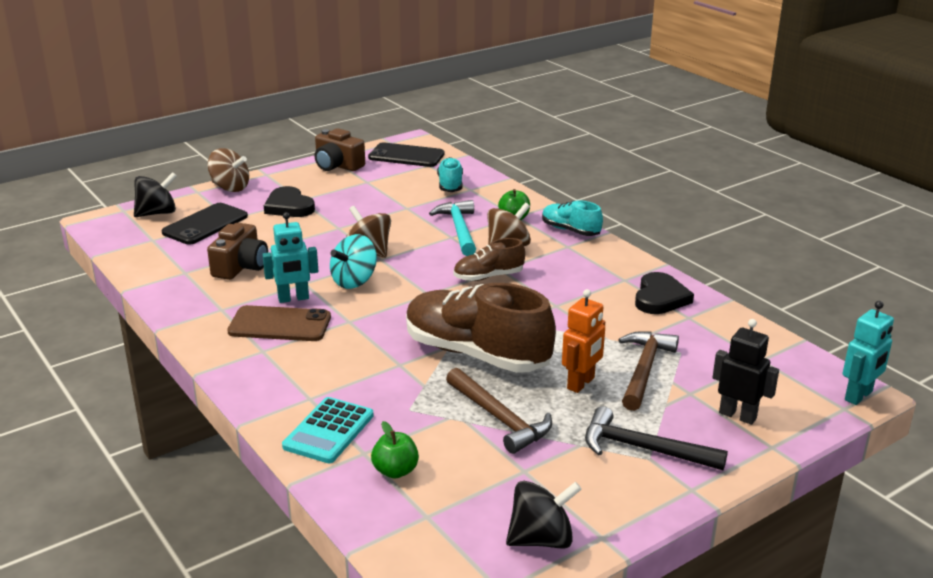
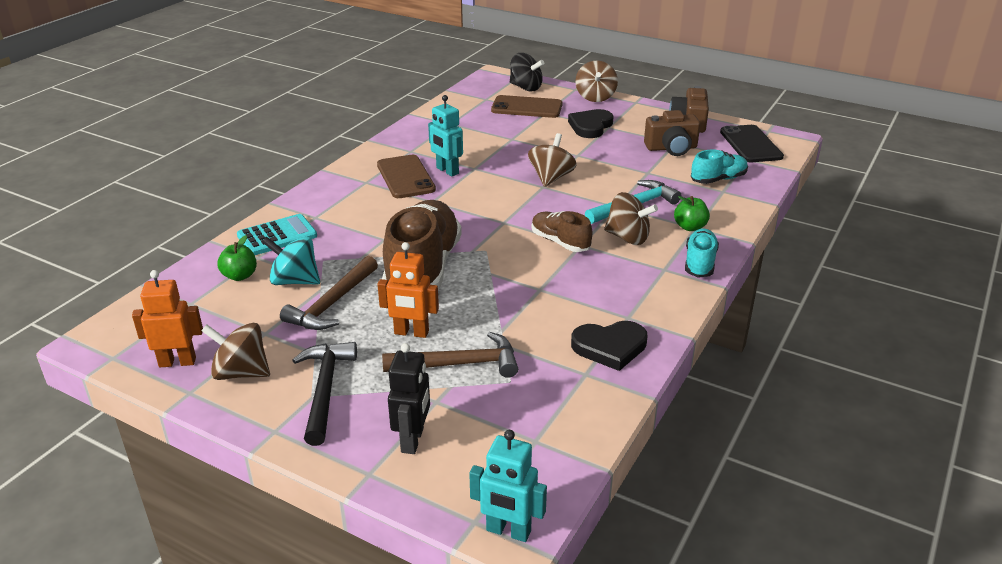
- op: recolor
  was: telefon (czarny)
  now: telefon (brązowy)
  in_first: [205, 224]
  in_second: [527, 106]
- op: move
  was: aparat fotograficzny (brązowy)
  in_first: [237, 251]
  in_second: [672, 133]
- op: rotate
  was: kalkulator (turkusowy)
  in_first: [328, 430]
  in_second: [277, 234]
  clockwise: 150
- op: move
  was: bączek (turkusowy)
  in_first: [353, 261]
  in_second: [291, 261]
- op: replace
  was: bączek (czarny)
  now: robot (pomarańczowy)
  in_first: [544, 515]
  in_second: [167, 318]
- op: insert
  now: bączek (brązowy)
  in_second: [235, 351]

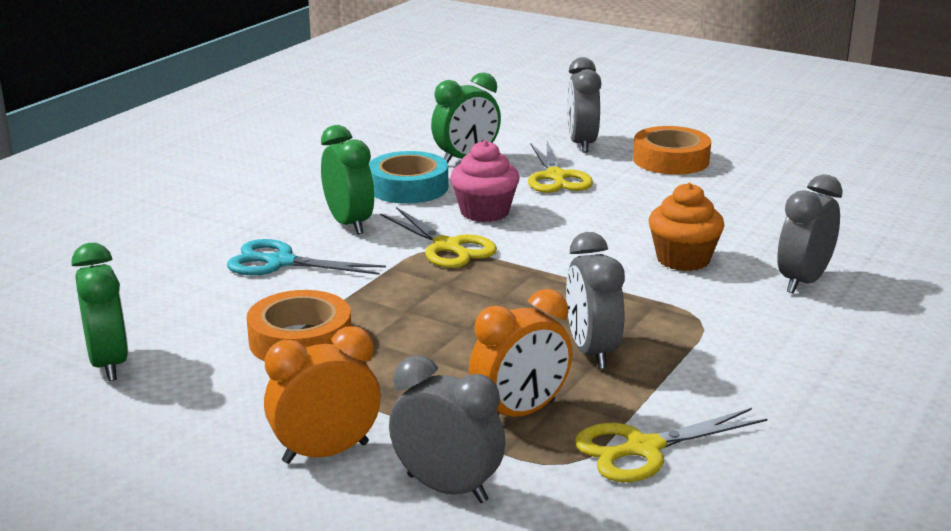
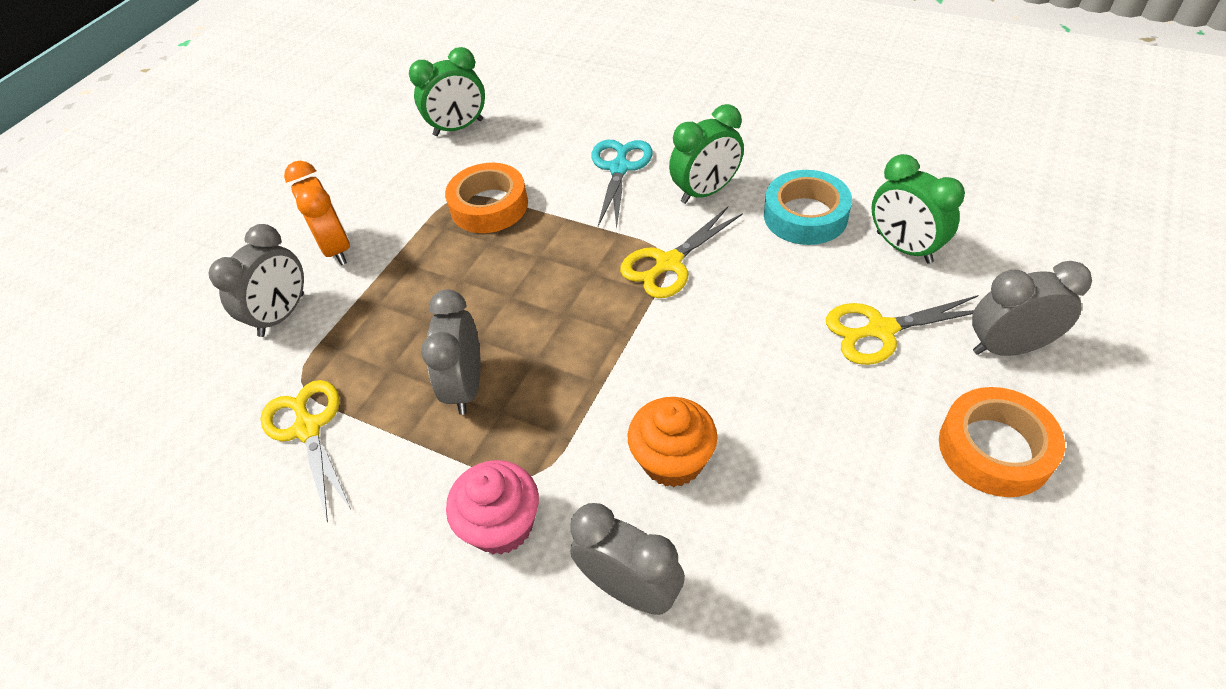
- op: move
  was: muffinka (różowy)
  in_first: [485, 181]
  in_second: [492, 507]
- op: delete
  was: budzik (pomarańczowy)
  in_first: [520, 353]
- op: rotate
  was: budzik (szary)
  in_first: [595, 300]
  in_second: [451, 352]
  clockwise: -75

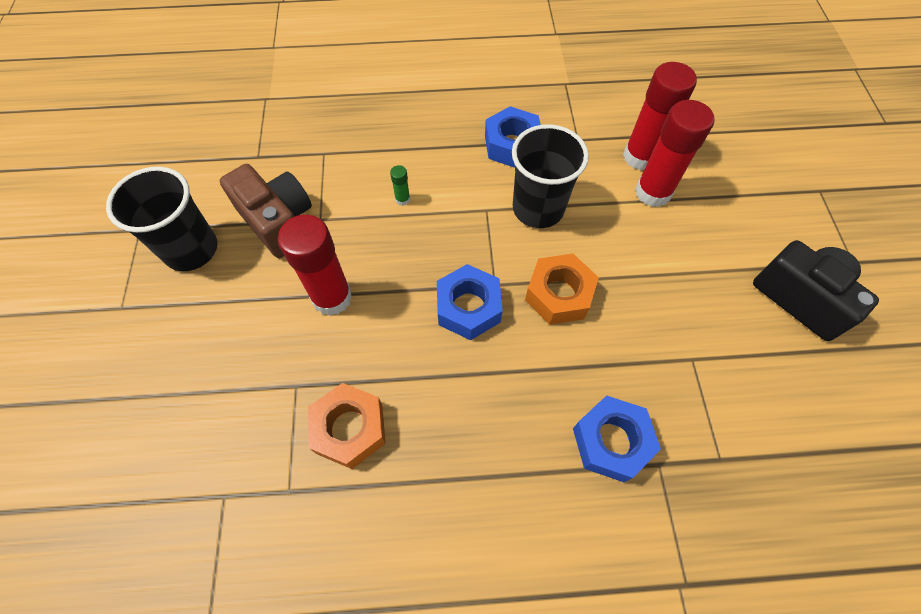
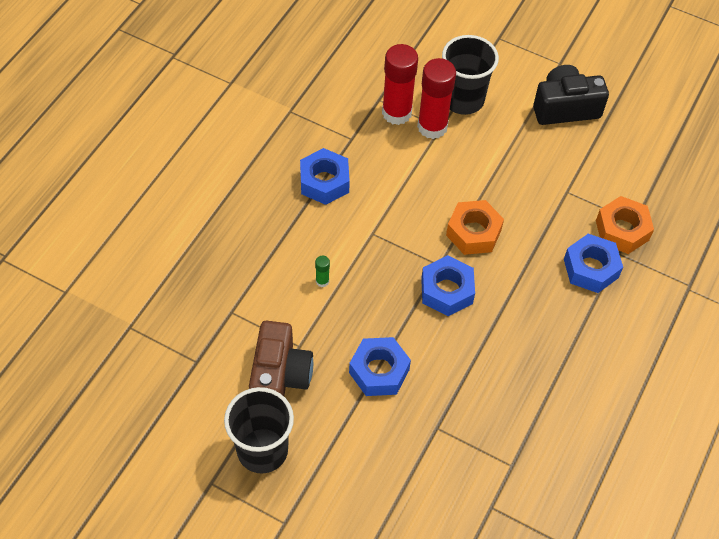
- op: rotate
  was: aparat fotograficzny (brązowy)
  in_first: [266, 211]
  in_second: [281, 358]
  clockwise: 105
- op: replace
  was: klej w sztyfcie (czerwony)
  now: nakrętka (niebieski)
  in_first: [315, 265]
  in_second: [380, 366]
- op: move
  was: nakrętka (pomarańczowy)
  in_first: [347, 426]
  in_second: [625, 225]
- op: move
  was: szklanka (czarny)
  in_first: [550, 176]
  in_second: [470, 75]

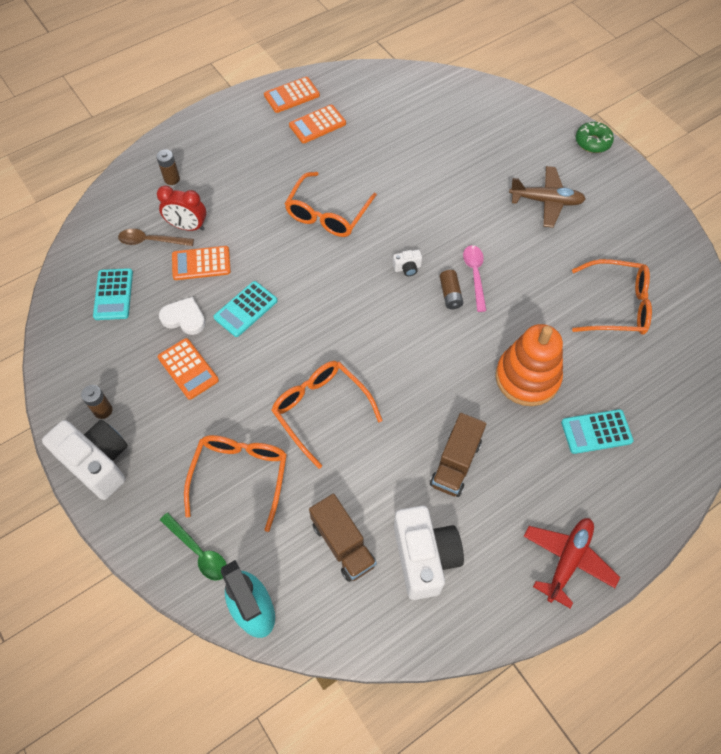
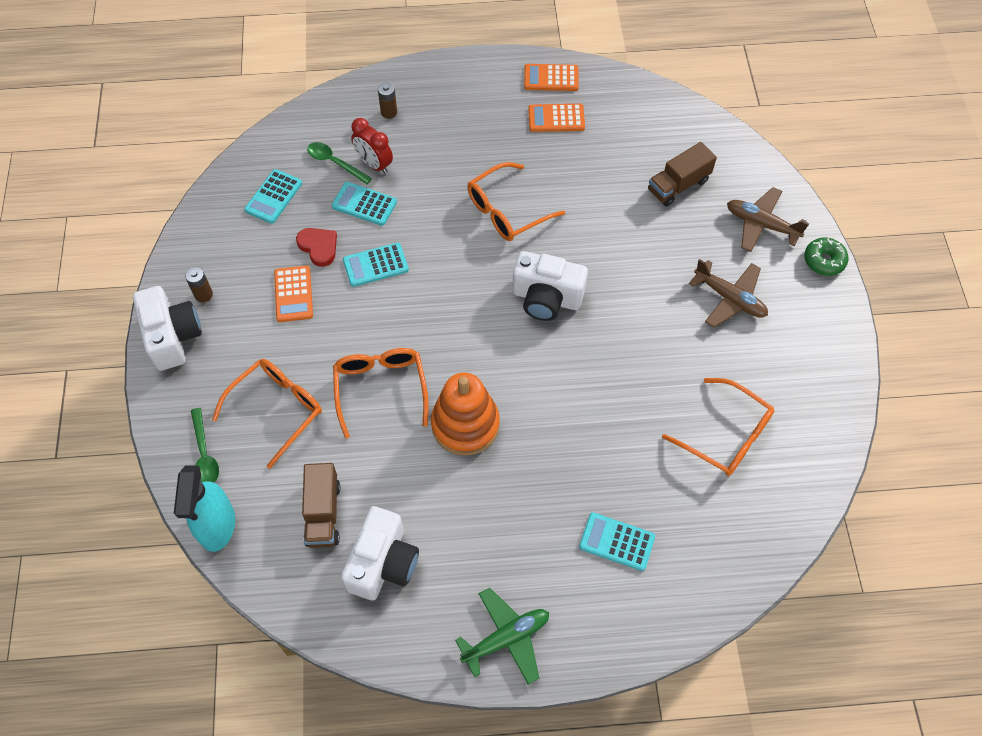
- op: recolor
  was: łyżka (brązowy)
  now: łyżka (zielony)
  in_first: [156, 237]
  in_second: [339, 163]
- op: recolor
  was: serce (biały)
  now: serce (czerwony)
  in_first: [182, 316]
  in_second: [316, 247]
- op: recolor
  was: kalkulator (pomarańczowy)
  now: kalkulator (turkusowy)
  in_first: [201, 263]
  in_second: [364, 204]
- op: resize
  was: aparat fotograficzny (biały)
  in_first: [407, 263]
  in_second: [550, 286]
  ratio: 2.38
- op: move
  was: ciężarówka (brązowy)
  in_first: [458, 455]
  in_second: [682, 174]
- op: delete
  was: bateria (brązowy)
  in_first: [451, 289]
- op: delete
  was: łyżka (różowy)
  in_first: [475, 278]
- op: move
  was: zabawka nakładanka (pomarańczowy)
  in_first: [529, 365]
  in_second: [465, 414]
- op: recolor
  was: samolot (czerwony)
  now: samolot (zielony)
  in_first: [572, 563]
  in_second: [502, 636]
- op: insert
  now: samolot (brązowy)
  in_second: [768, 219]

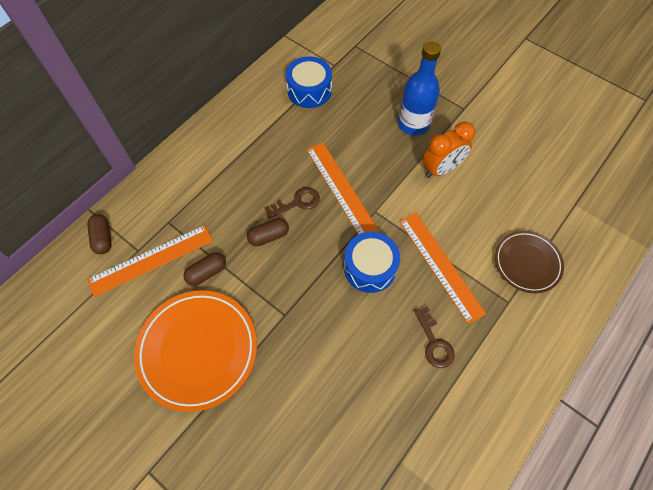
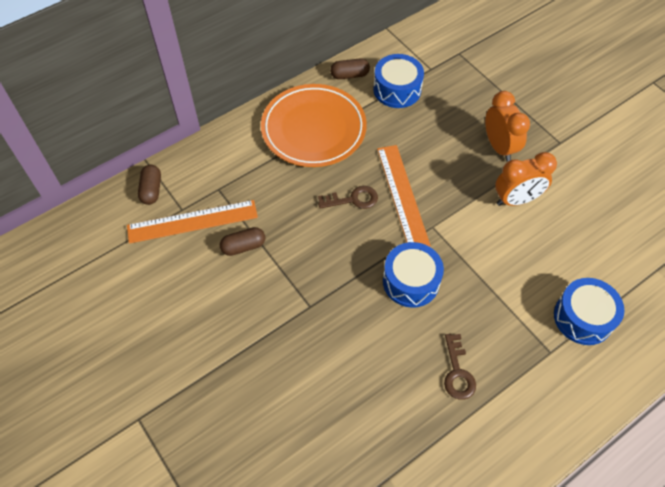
- op: move
  was: talerz (pomarańczowy)
  in_first: [195, 351]
  in_second: [314, 125]
- op: move
  was: kapsułka (brązowy)
  in_first: [268, 232]
  in_second: [350, 69]
- op: replace
  was: butelka (niebieski)
  now: budzik (pomarańczowy)
  in_first: [419, 88]
  in_second: [507, 126]
- op: delete
  was: linijka (pomarańczowy)
  in_first: [442, 268]
- op: replace
  was: talerz (brązowy)
  now: bęben (niebieski)
  in_first: [529, 262]
  in_second: [589, 311]

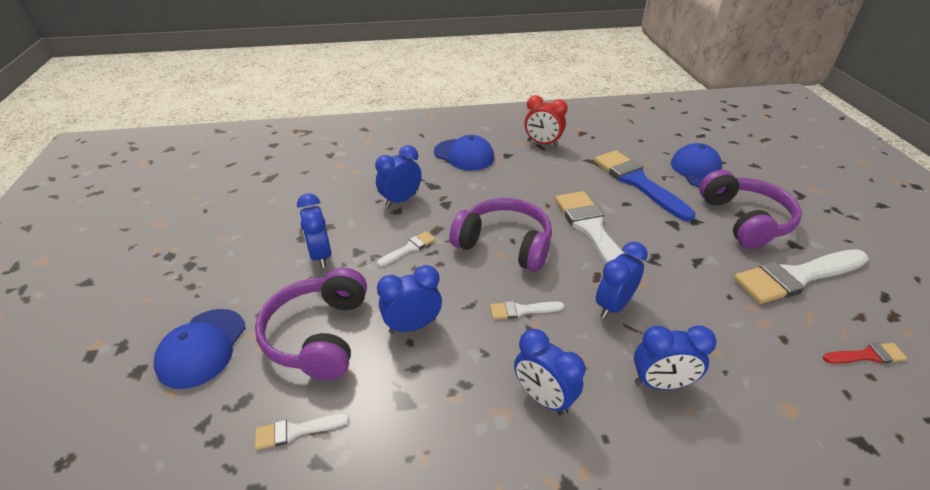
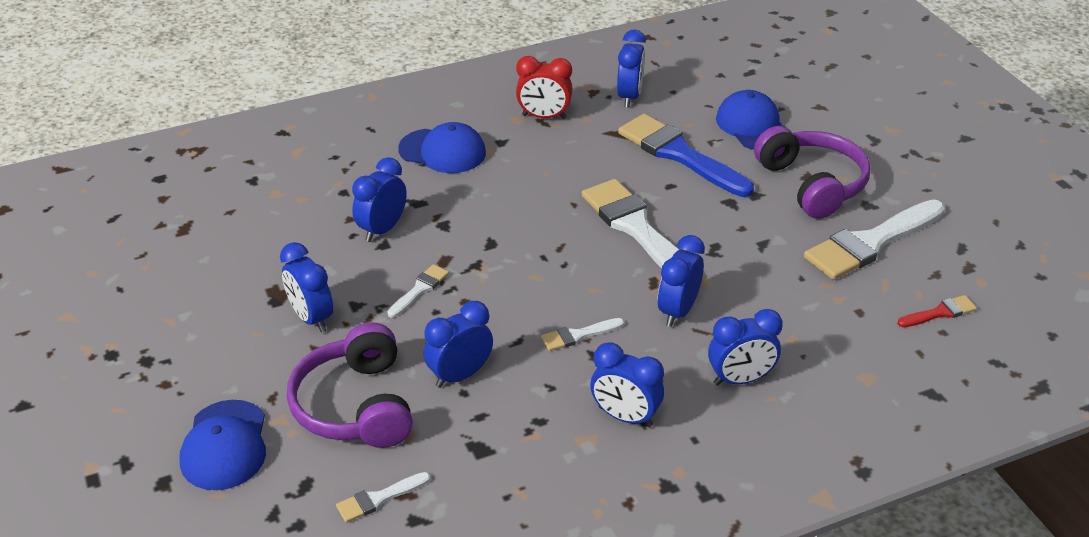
- op: delete
  was: słuchawki (fioletowy)
  in_first: [500, 235]
- op: insert
  now: budzik (niebieski)
  in_second: [631, 68]

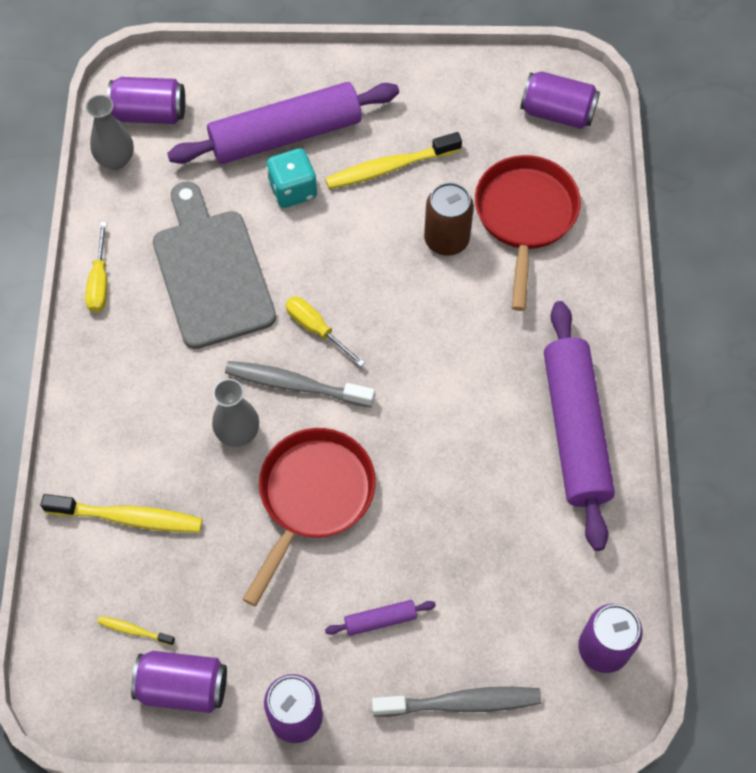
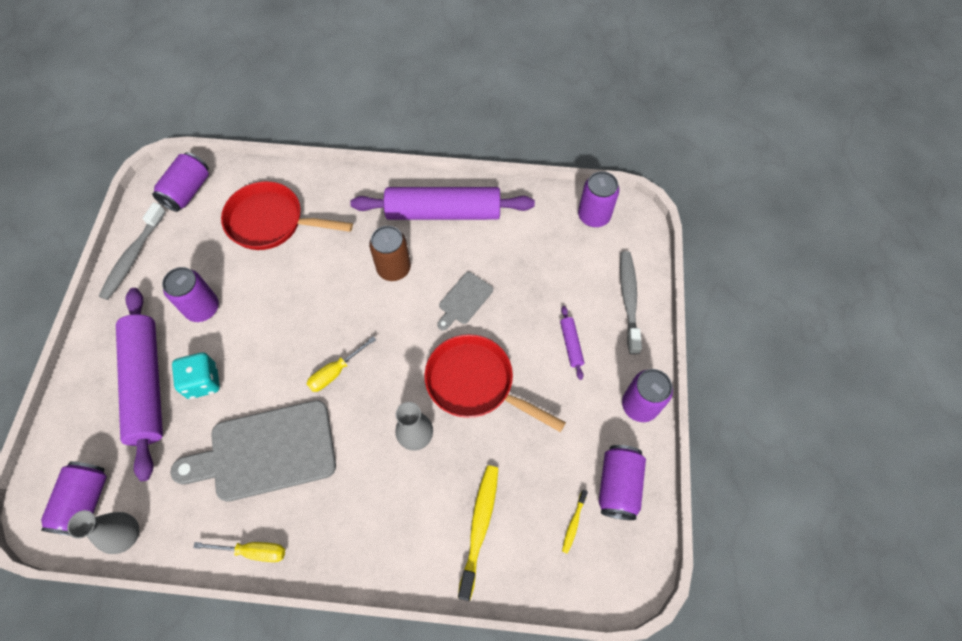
- op: move
  was: szczoteczka do zębów (szary)
  in_first: [300, 384]
  in_second: [132, 251]
- op: replace
  was: szczoteczka do zębów (żółty)
  now: puszka (fioletowy)
  in_first: [393, 160]
  in_second: [190, 294]
- op: move
  was: puszka (brązowy)
  in_first: [449, 219]
  in_second: [390, 253]
- op: insert
  now: deska do krojenia (szary)
  in_second: [465, 301]

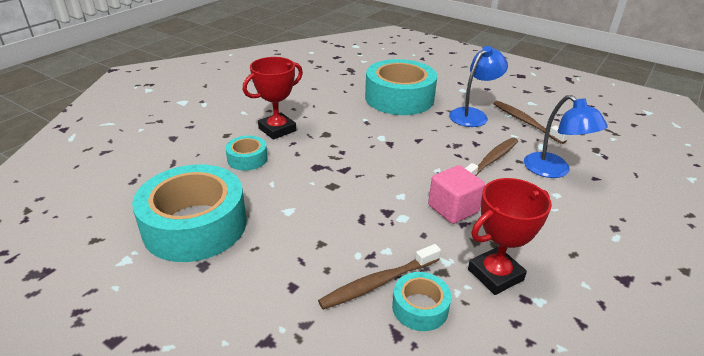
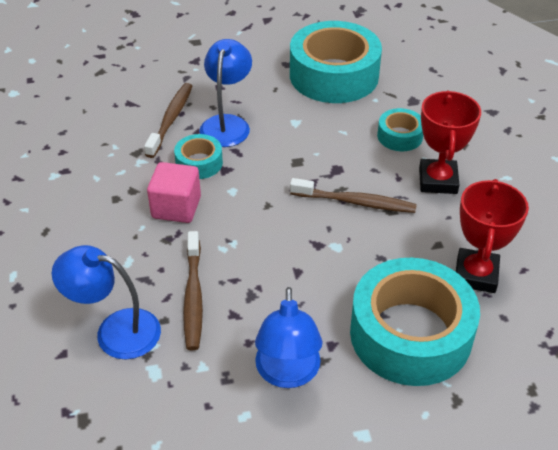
- op: move
  was: taśma klejąca (turkusowy)
  in_first: [421, 301]
  in_second: [198, 156]
- op: move
  was: puchar (czerwony)
  in_first: [510, 236]
  in_second: [492, 236]
- op: move
  was: szczoteczka do zębów (brązowy)
  in_first: [531, 122]
  in_second: [353, 195]
- op: insert
  now: lampka (niebieski)
  in_second: [225, 93]

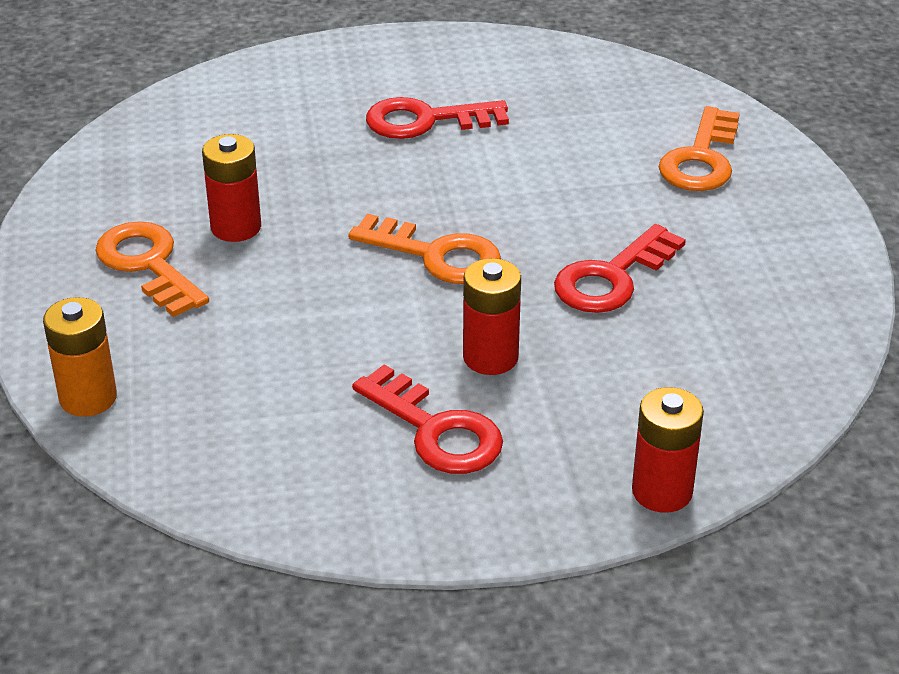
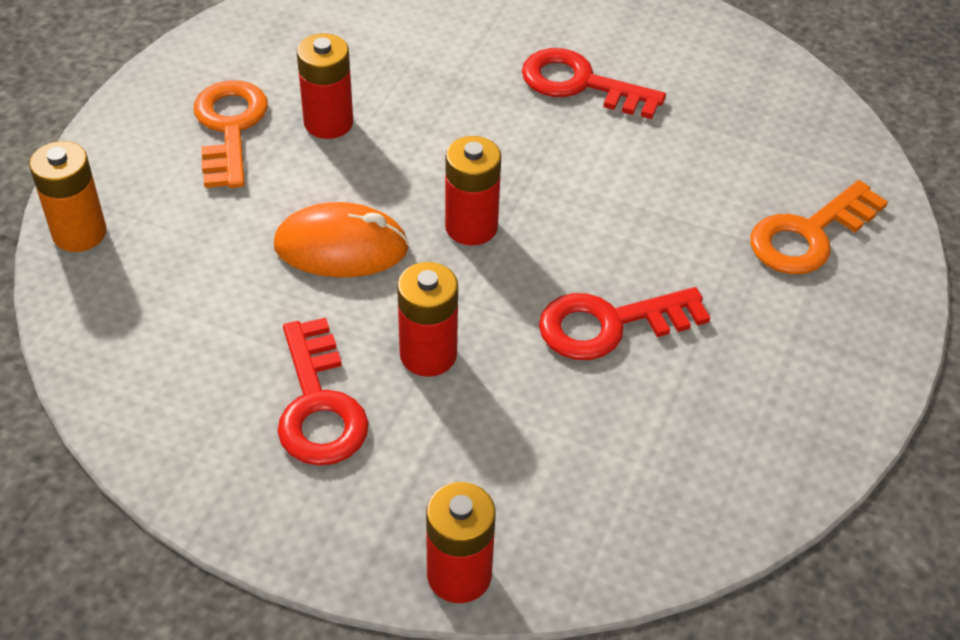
- op: replace
  was: klucz (pomarańczowy)
  now: bateria (czerwony)
  in_first: [424, 249]
  in_second: [473, 191]
- op: insert
  now: myszka (pomarańczowy)
  in_second: [341, 239]

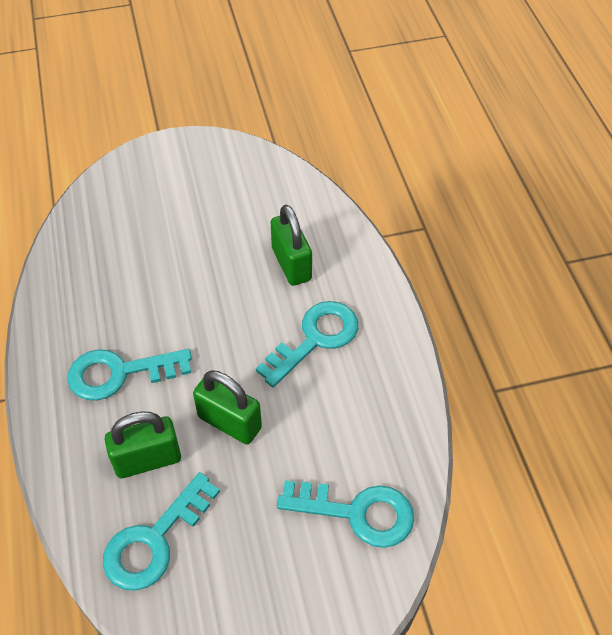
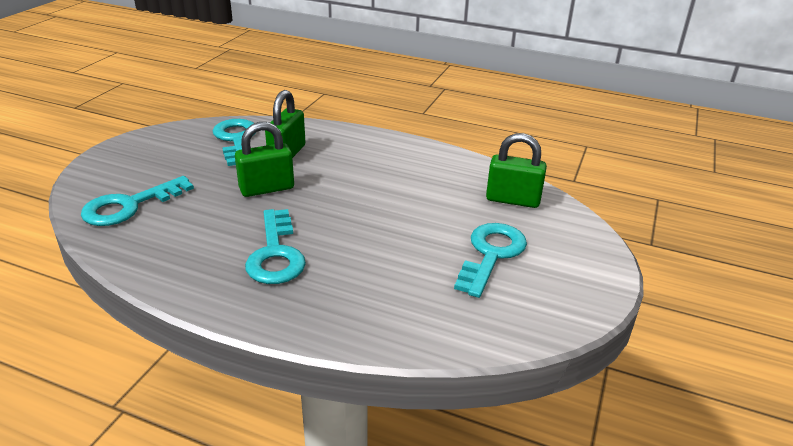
- op: move
  was: klucz (turkusowy)
  in_first: [129, 375]
  in_second: [490, 260]
- op: move
  was: kłódka (zielony)
  in_first: [291, 245]
  in_second: [516, 170]

